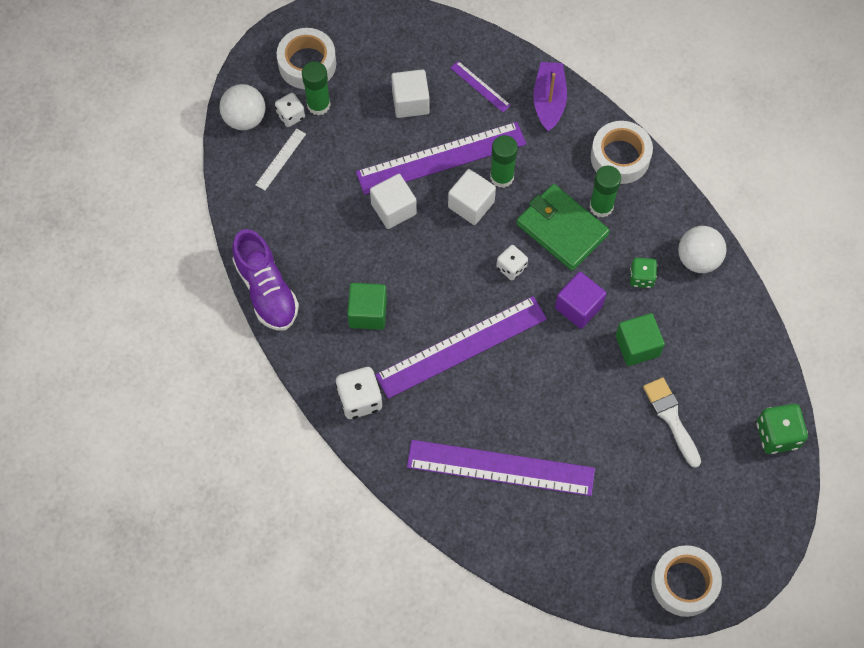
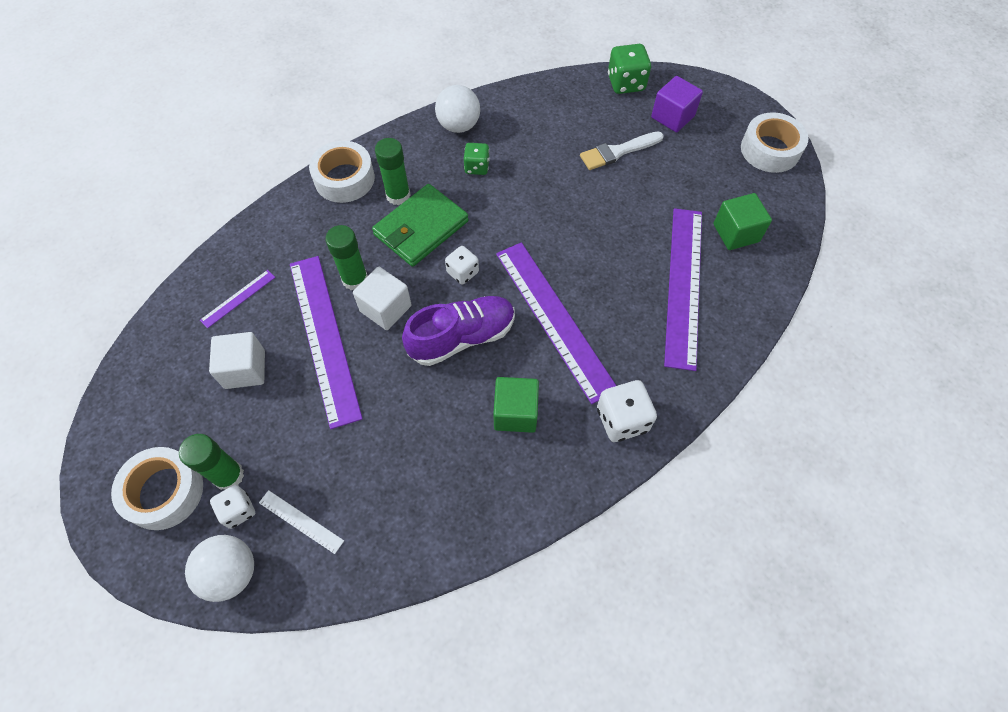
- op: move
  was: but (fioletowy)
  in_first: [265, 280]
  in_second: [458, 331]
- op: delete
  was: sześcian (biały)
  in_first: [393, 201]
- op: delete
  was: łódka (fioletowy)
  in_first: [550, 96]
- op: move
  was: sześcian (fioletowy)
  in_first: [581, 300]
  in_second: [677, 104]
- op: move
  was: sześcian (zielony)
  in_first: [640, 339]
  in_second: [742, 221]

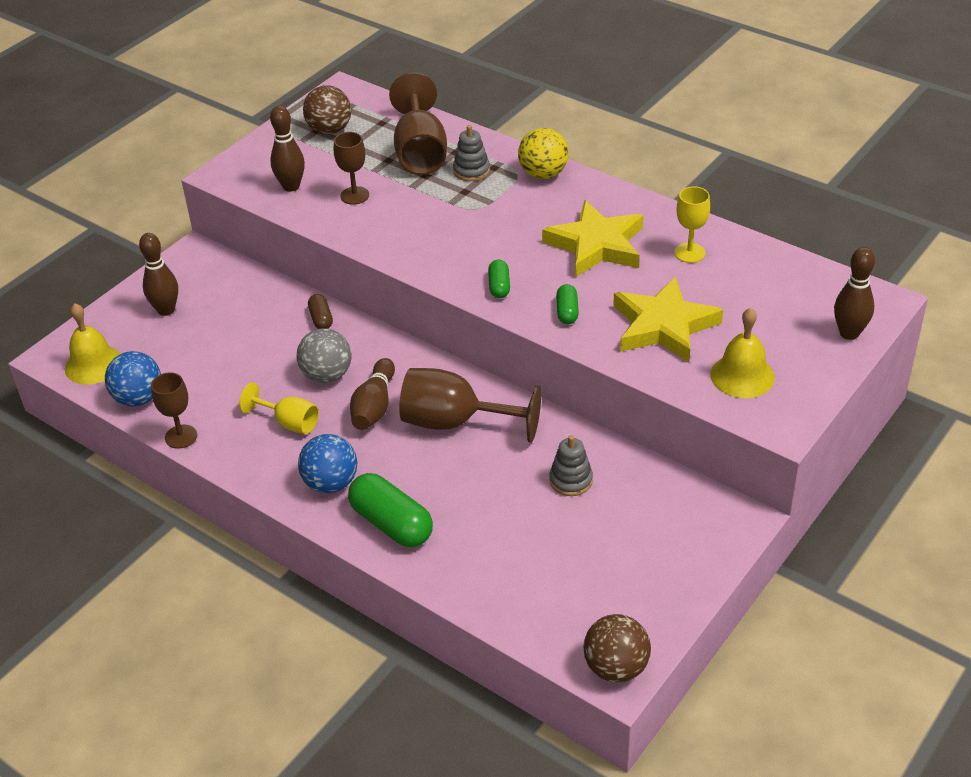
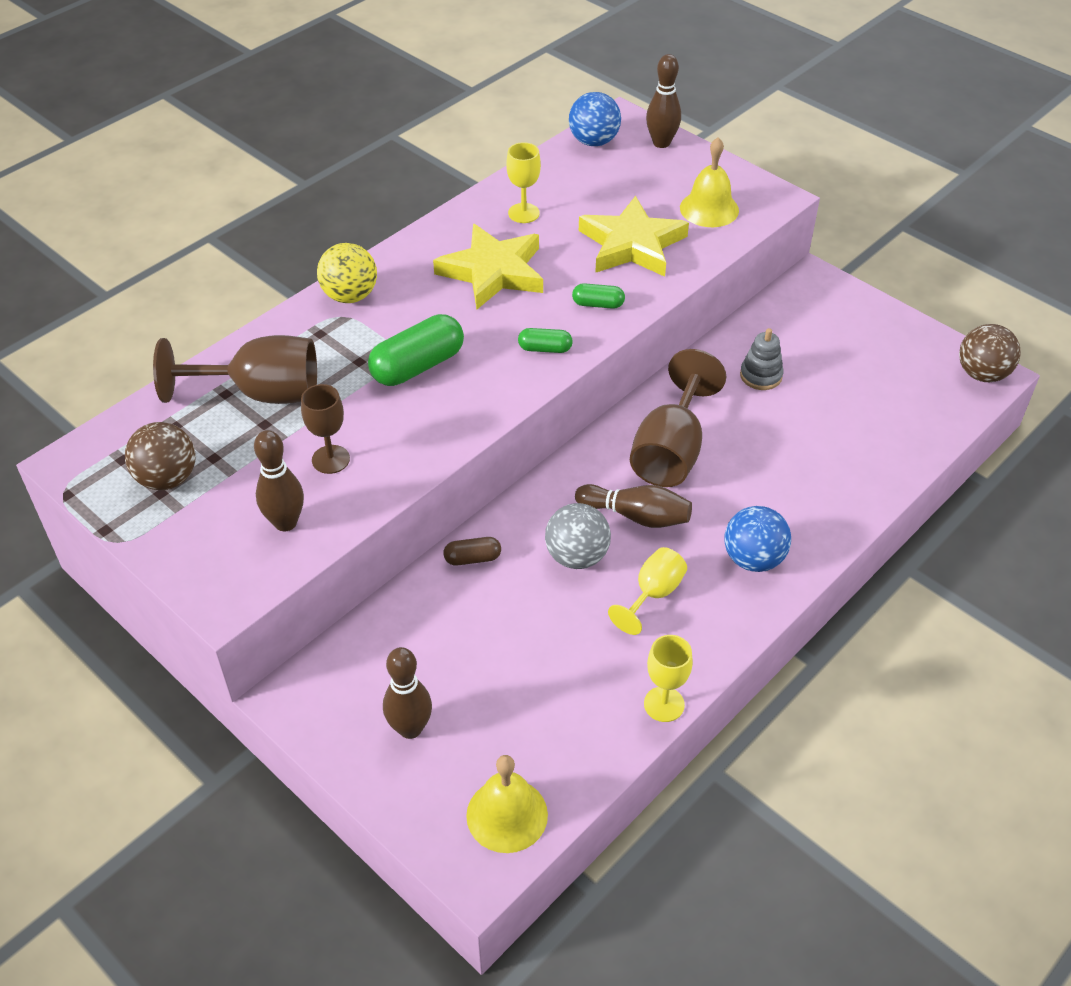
- op: move
  was: piłka (niebieski)
  in_first: [133, 379]
  in_second: [595, 119]
- op: recolor
  was: kielich (brązowy)
  now: kielich (żółty)
  in_first: [174, 410]
  in_second: [668, 678]
- op: move
  was: kapsułka (zielony)
  in_first: [390, 510]
  in_second: [416, 350]
- op: delete
  was: zabawka nakładanka (szary)
  in_first: [471, 153]

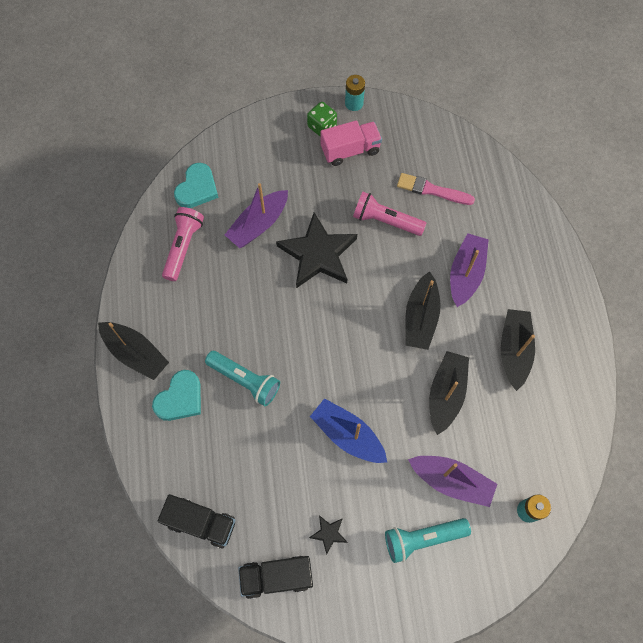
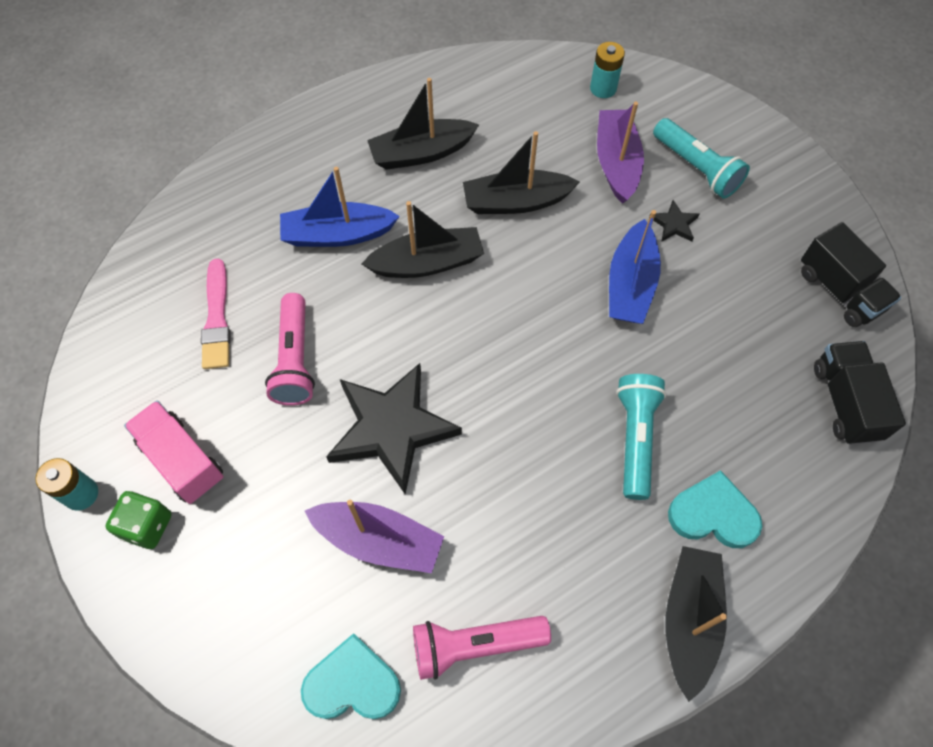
- op: move
  was: gwiazda (czarny)
  in_first: [328, 535]
  in_second: [674, 221]
- op: recolor
  was: łódka (fioletowy)
  now: łódka (niebieski)
  in_first: [469, 270]
  in_second: [340, 207]

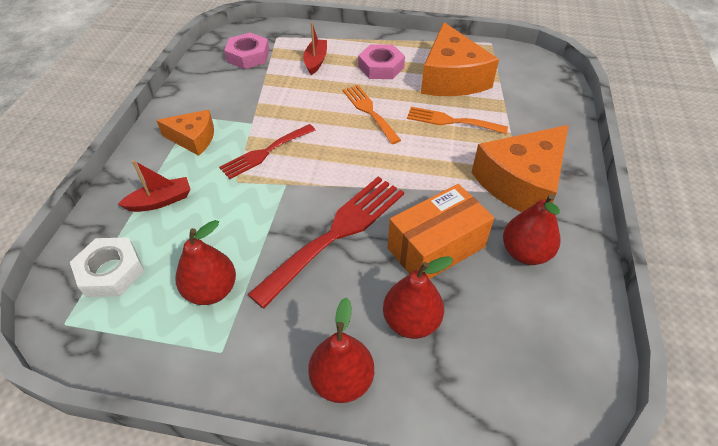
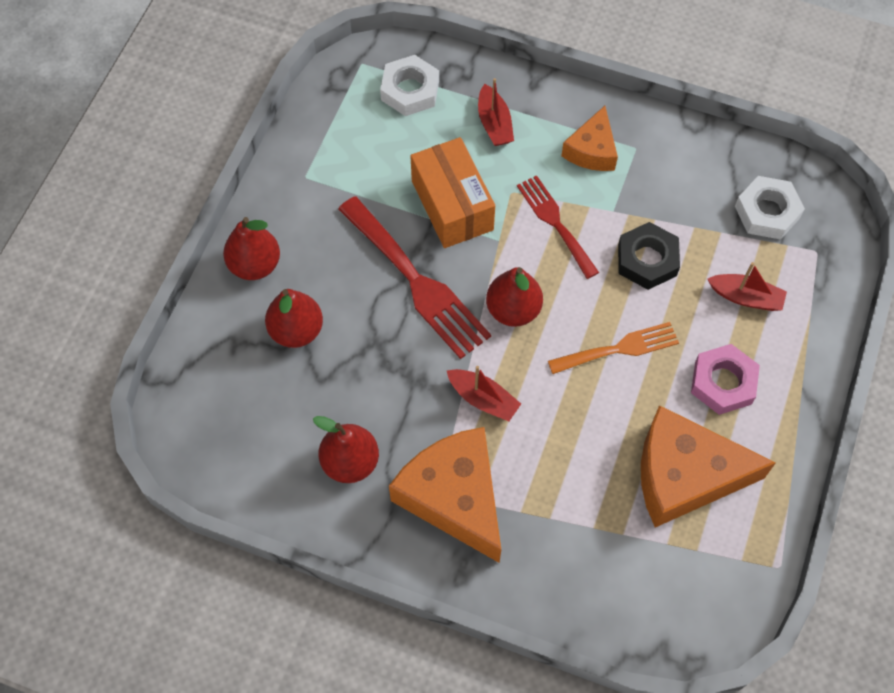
- op: move
  was: gruszka (czerwony)
  in_first: [205, 262]
  in_second: [514, 297]
- op: recolor
  was: nakrętka (różowy)
  now: nakrętka (biały)
  in_first: [246, 51]
  in_second: [770, 208]
- op: move
  was: pudełko (pomarańczowy)
  in_first: [441, 231]
  in_second: [452, 192]
- op: delete
  was: widelec (pomarańczowy)
  in_first: [457, 120]
- op: insert
  now: łódka (czerwony)
  in_second: [484, 393]
- op: insert
  now: nakrętka (czarny)
  in_second: [649, 256]

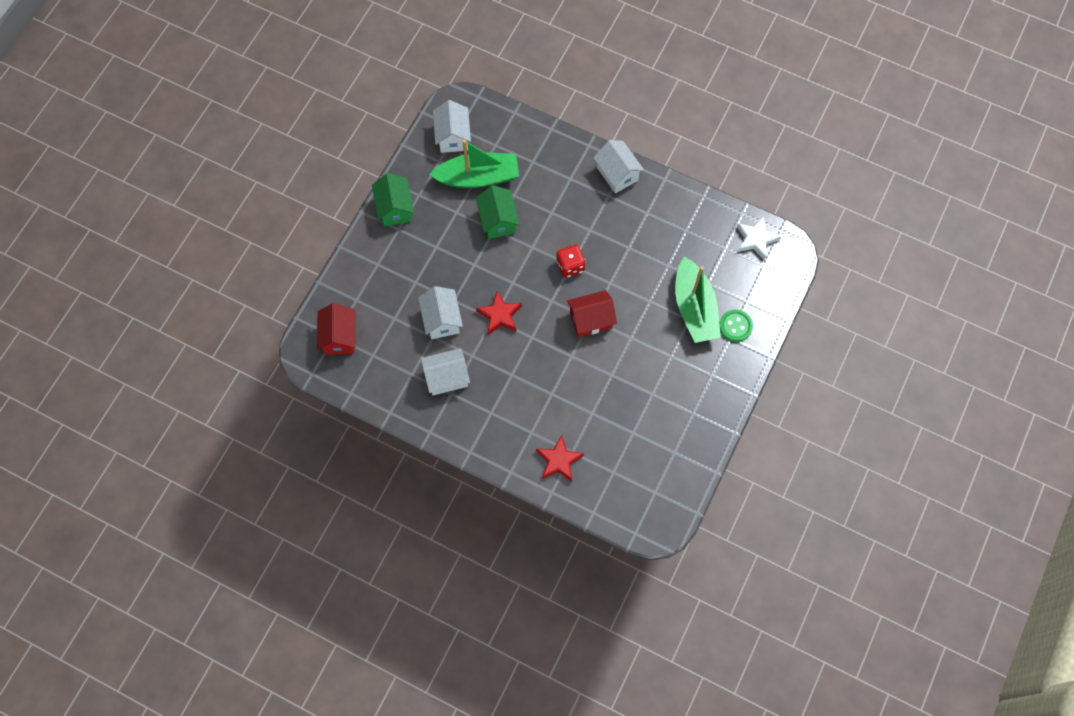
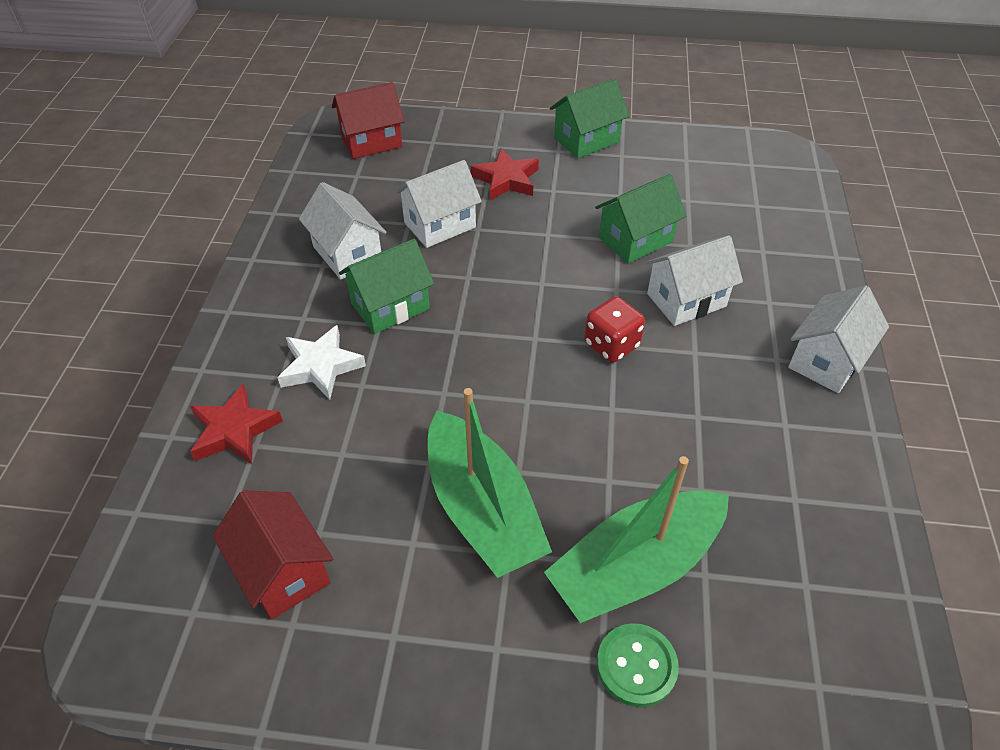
- op: move
  was: łódka (zielony)
  in_first: [474, 164]
  in_second: [490, 483]
- op: move
  was: domek (biały)
  in_first: [452, 126]
  in_second: [694, 280]
- op: move
  was: gwiazda (czerwony)
  in_first: [499, 313]
  in_second: [505, 174]
- op: move
  was: domek (czerwony)
  in_first: [592, 314]
  in_second: [272, 555]
- op: move
  was: gwiazda (biały)
  in_first: [759, 238]
  in_second: [321, 362]
- op: insert
  now: domek (zielony)
  in_second: [386, 286]

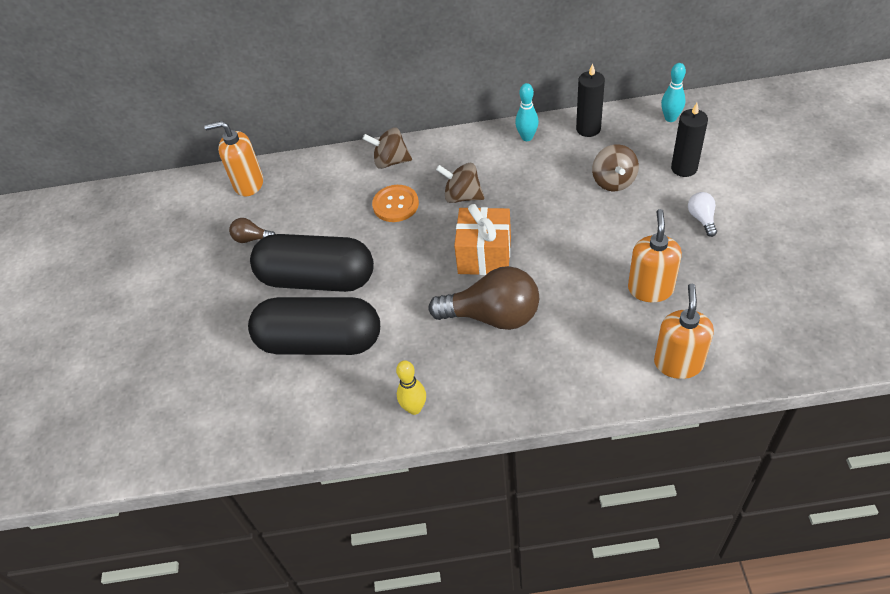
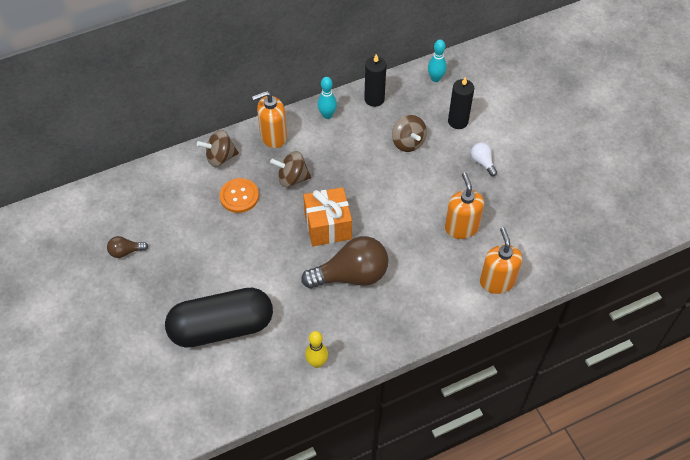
- op: move
  was: dozownik mydła (pomarańczowy)
  in_first: [233, 158]
  in_second: [269, 119]
- op: delete
  was: kapsułka (czarny)
  in_first: [312, 263]

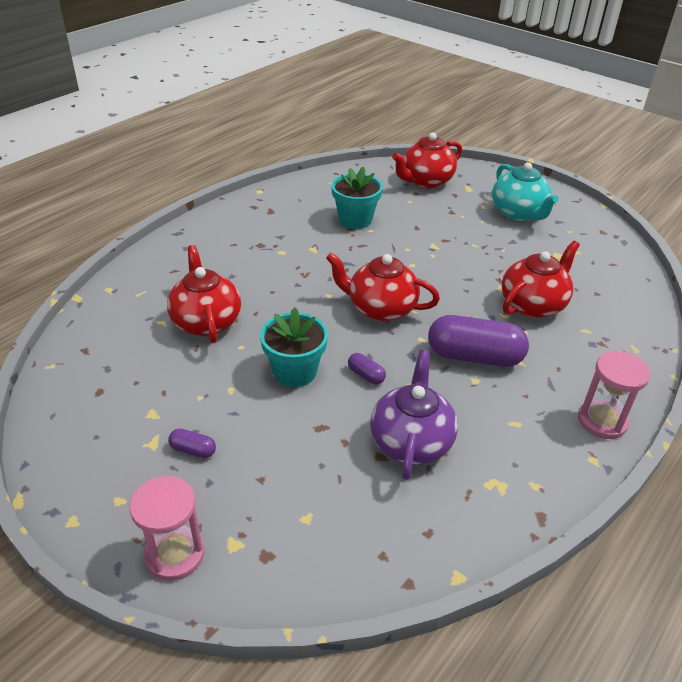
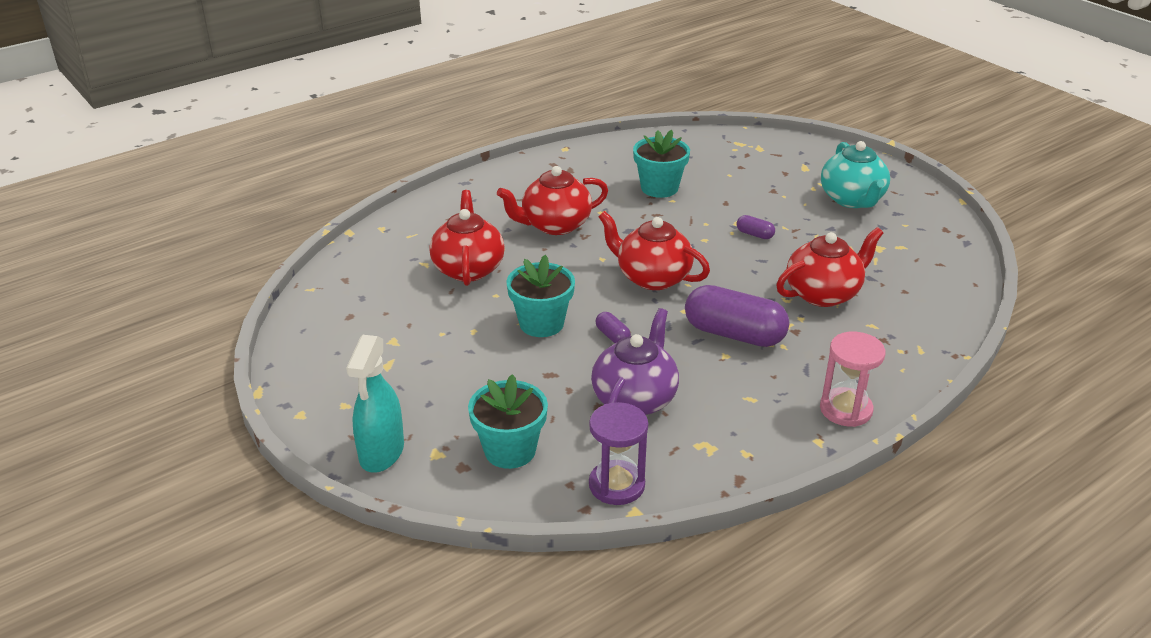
- op: replace
  was: klepsydra (różowy)
  now: spryskiwacz (turkusowy)
  in_first: [167, 528]
  in_second: [375, 403]
- op: move
  was: kapsułka (fioletowy)
  in_first: [192, 443]
  in_second: [756, 227]
- op: move
  was: imbryk (czerwony)
  in_first: [427, 160]
  in_second: [552, 200]
- op: insert
  now: doniczka (turkusowy)
  in_second: [508, 421]
- op: insert
  now: klepsydra (fioletowy)
  in_second: [618, 453]

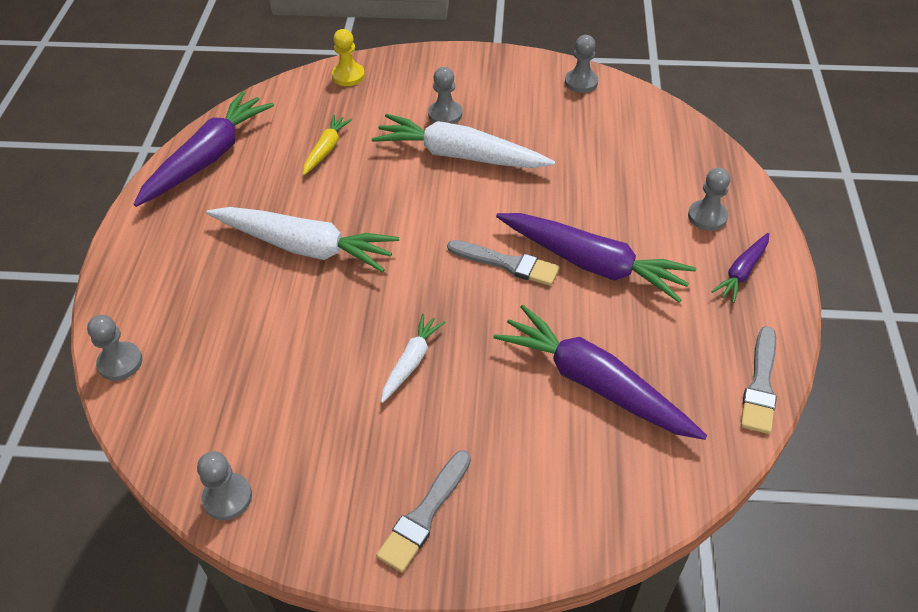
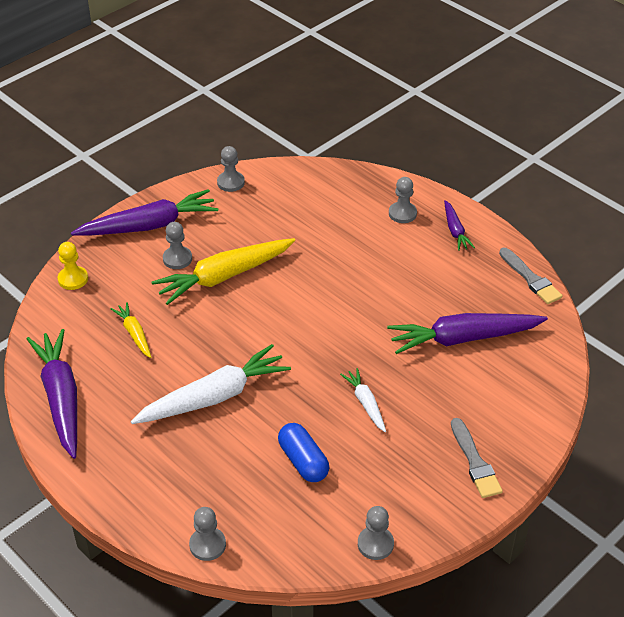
- op: recolor
  was: marchewka (biały)
  now: marchewka (żółty)
  in_first: [463, 141]
  in_second: [223, 271]
- op: delete
  was: pędzel (szary)
  in_first: [503, 263]
- op: move
  was: marchewka (fioletowy)
  in_first: [596, 258]
  in_second: [144, 212]
- op: insert
  now: kapsułka (niebieski)
  in_second: [303, 452]

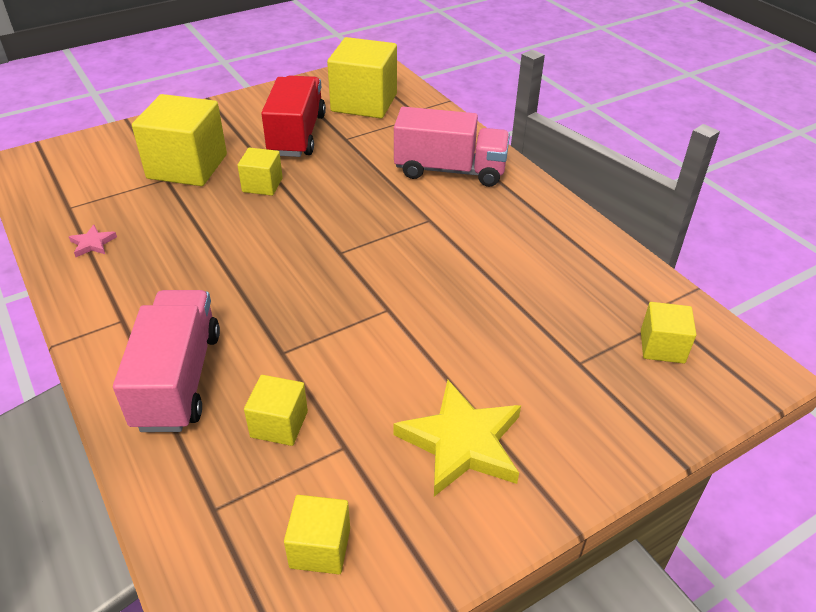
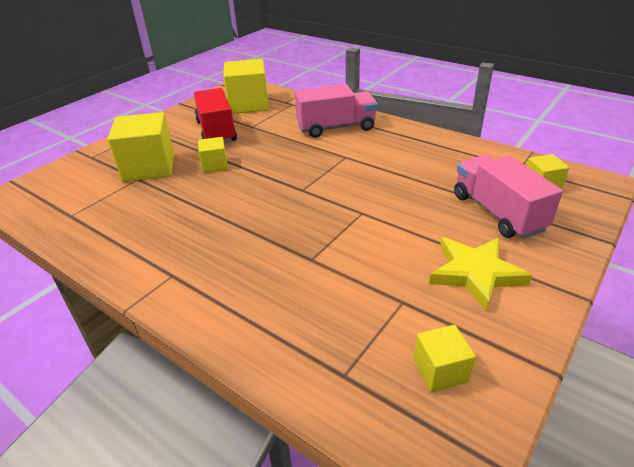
- op: delete
  was: gwiazda (różowy)
  in_first: [93, 241]
- op: move
  was: ciężarówka (różowy)
  in_first: [166, 361]
  in_second: [508, 197]
- op: delete
  was: sześcian (żółty)
  in_first: [276, 410]

